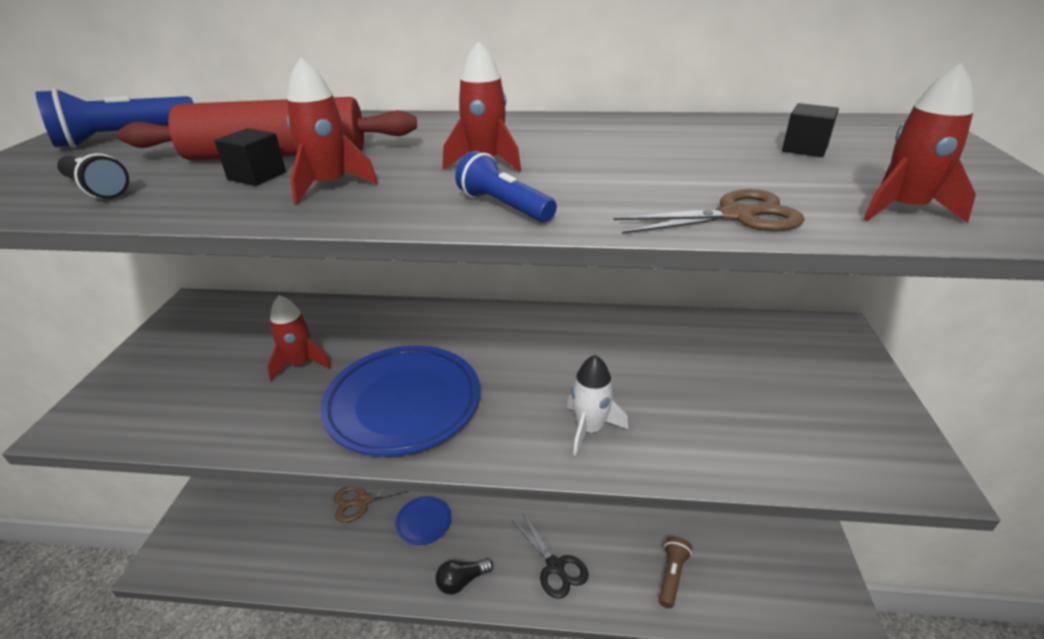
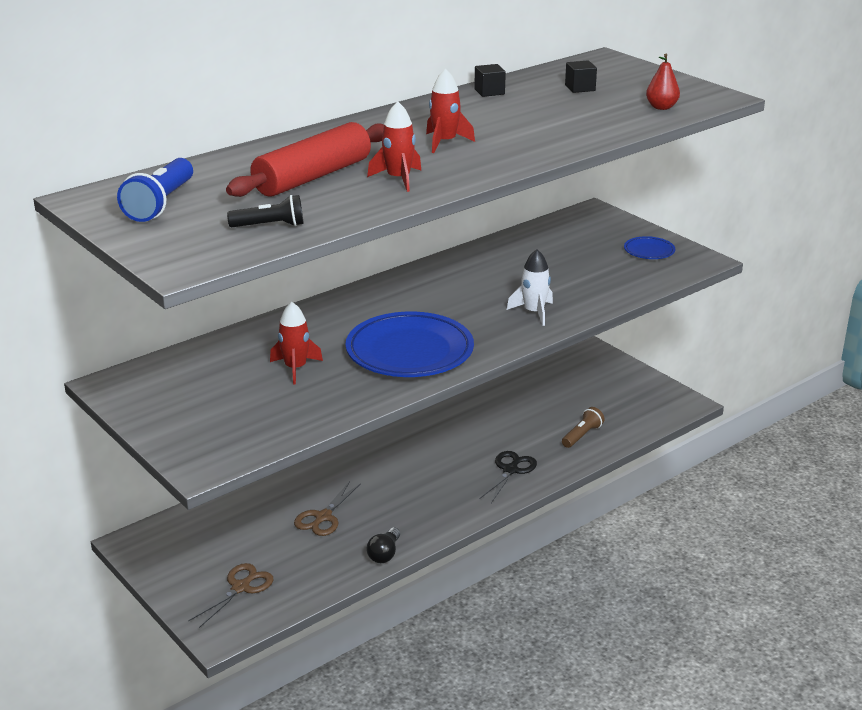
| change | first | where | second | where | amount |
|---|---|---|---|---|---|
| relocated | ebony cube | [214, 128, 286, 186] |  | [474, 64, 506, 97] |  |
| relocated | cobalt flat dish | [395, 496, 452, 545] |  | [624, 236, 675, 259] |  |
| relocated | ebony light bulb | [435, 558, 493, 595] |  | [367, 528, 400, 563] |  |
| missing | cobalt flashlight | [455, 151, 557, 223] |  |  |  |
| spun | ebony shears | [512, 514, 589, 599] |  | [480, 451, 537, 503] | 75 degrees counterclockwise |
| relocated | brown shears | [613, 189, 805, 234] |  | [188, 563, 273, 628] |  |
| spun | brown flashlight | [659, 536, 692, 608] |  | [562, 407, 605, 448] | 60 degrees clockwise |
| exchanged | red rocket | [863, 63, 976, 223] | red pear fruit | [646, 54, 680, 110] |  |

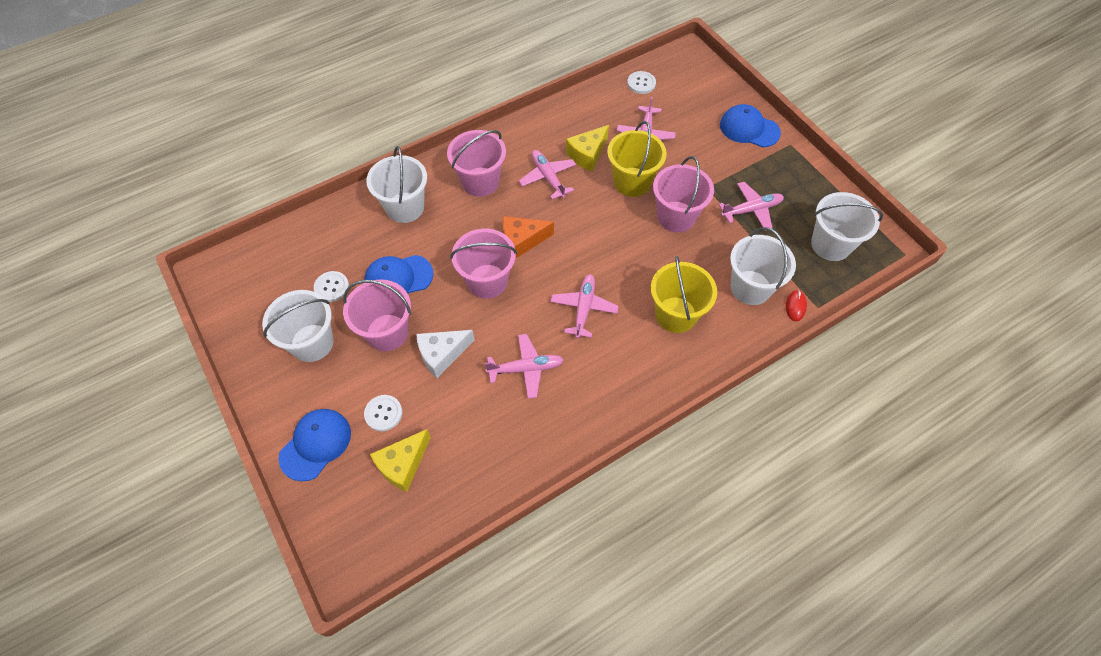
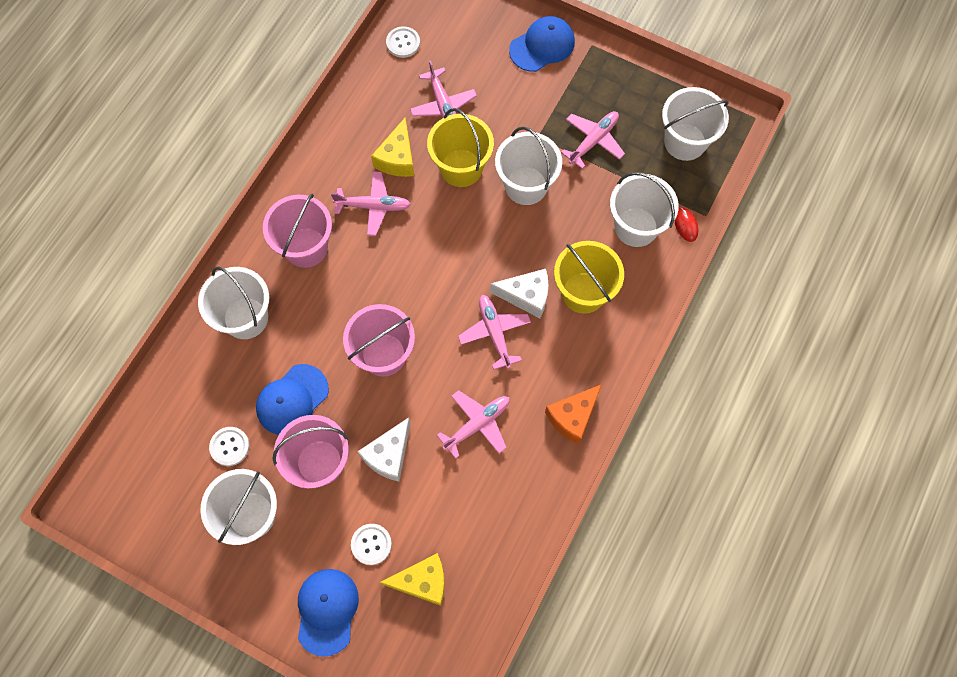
| change | first | where | second | where | amount |
|---|---|---|---|---|---|
| spun | bright yellow piece of cheese | [370, 429, 431, 492] |  | [379, 553, 445, 606] | 105 degrees counterclockwise |
| relocated | orange piece of cheese | [503, 216, 554, 258] |  | [545, 384, 602, 444] |  |
| spun | rosy plane | [519, 150, 576, 199] |  | [331, 171, 411, 236] | 150 degrees clockwise |
| colour | rosy bucket | [653, 156, 714, 232] | white bucket | [495, 127, 562, 205] |  |
| spun | cobalt baseball cap | [720, 104, 781, 148] |  | [509, 16, 575, 72] | 150 degrees clockwise |
| appeared |  |  | white piece of cheese | [490, 269, 549, 318] |  |

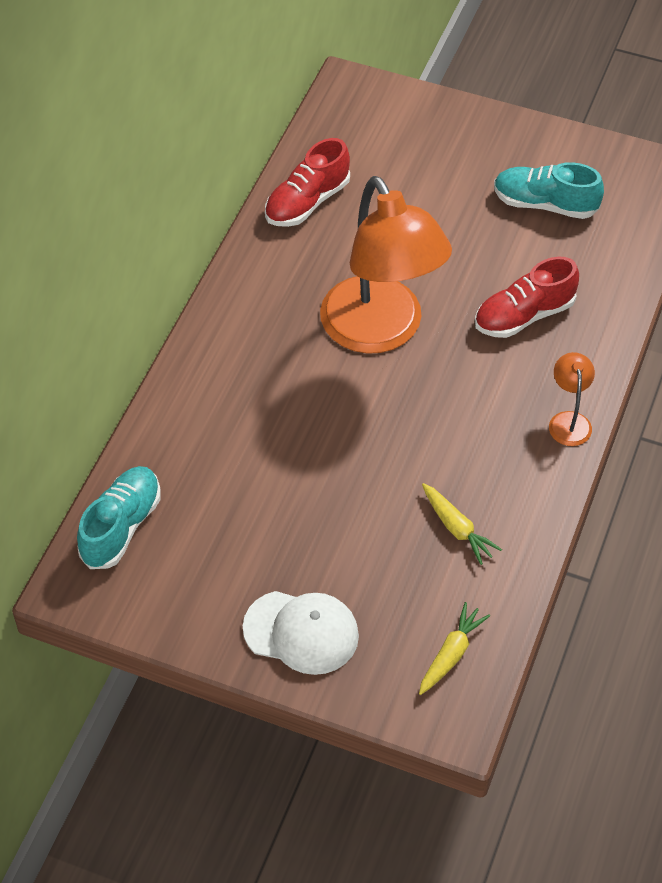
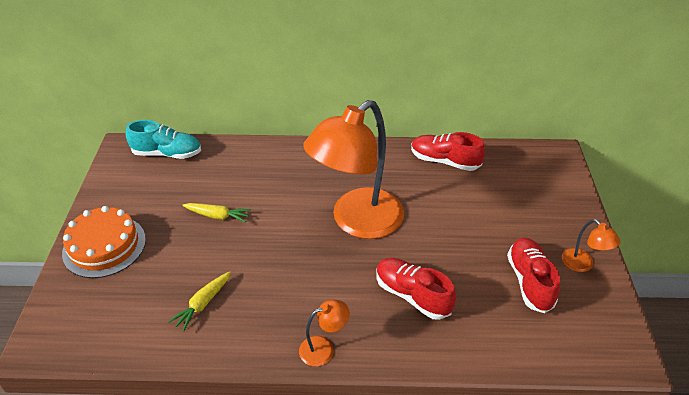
| change | first | where | second | where | amount |
|---|---|---|---|---|---|
| exchanged | white baseball cap | [243, 591, 359, 675] | orange cake | [62, 206, 146, 278] |  |
| relocated | bright yellow carrot | [419, 602, 490, 695] |  | [182, 203, 251, 223] |  |
| colour | turquoise shoe | [494, 162, 604, 219] | red shoe | [507, 238, 560, 313] |  |
| appeared |  |  | orange lamp | [562, 219, 621, 272] |  |

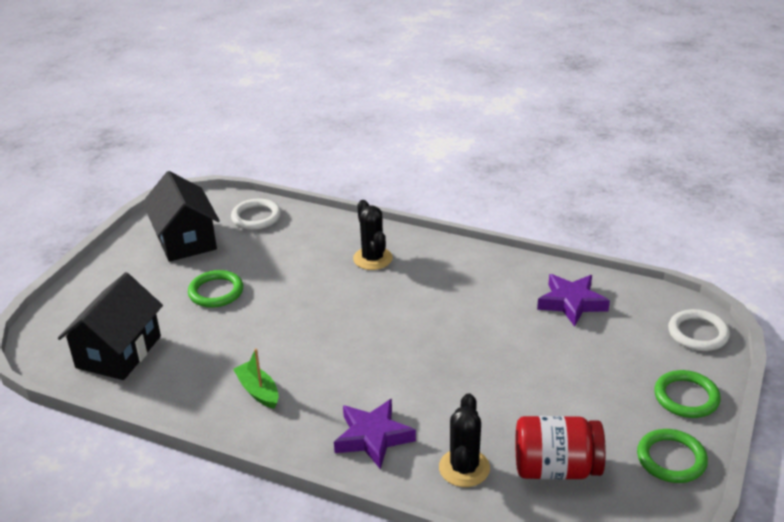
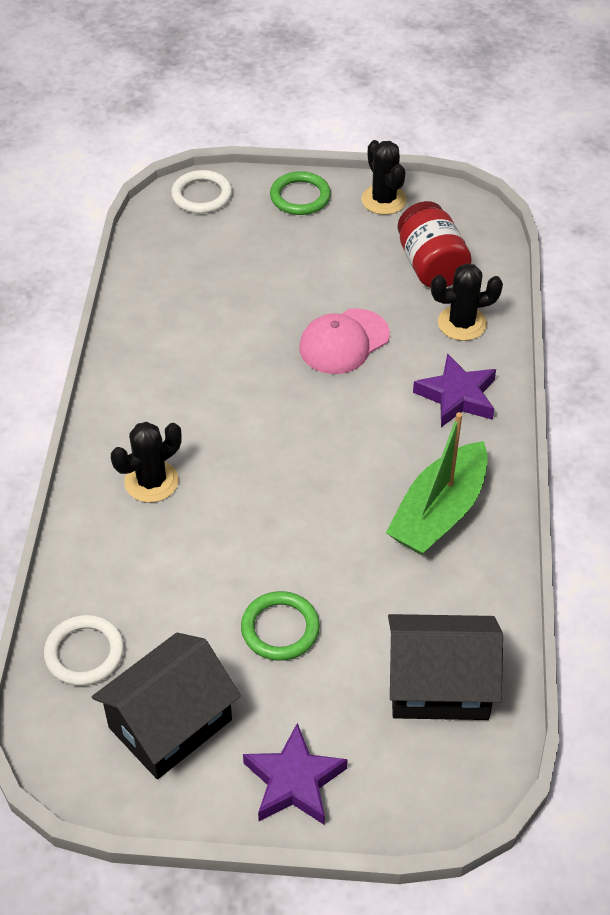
| change | first | where | second | where | amount |
|---|---|---|---|---|---|
| size | emerald boat | [233, 348, 279, 409] |  | [386, 412, 488, 555] | x1.86 |
| relocated | purple star | [537, 274, 610, 327] |  | [243, 723, 348, 825] |  |
| exchanged | emerald ring | [637, 429, 708, 483] | ebony prickly plant | [361, 140, 407, 215] |  |
| appeared |  |  | rosy baseball cap | [299, 308, 390, 374] |  |

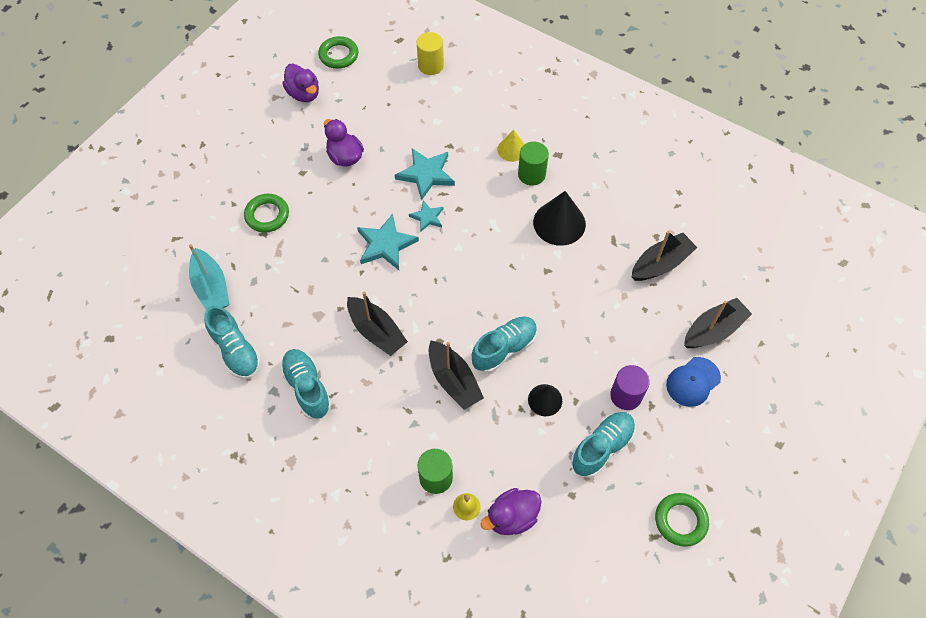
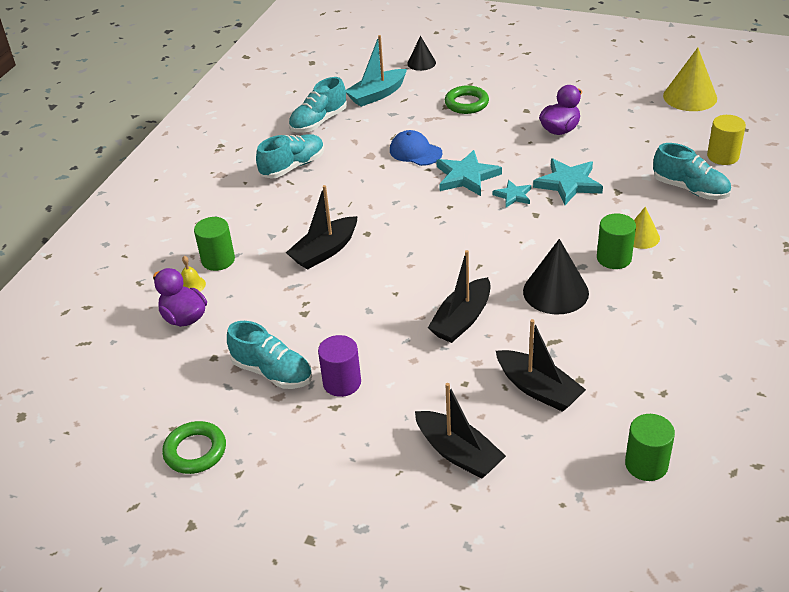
| change | first | where | second | where | amount |
|---|---|---|---|---|---|
| missing | purple duck | [282, 64, 319, 102] |  |  |  |
| exchanged | emerald ring | [318, 36, 358, 69] | bright yellow solid cone | [663, 48, 717, 111] |  |
| relocated | ebony boat | [347, 292, 408, 356] |  | [428, 250, 491, 343] |  |
| relocated | turquoise shoe | [472, 316, 537, 373] |  | [653, 143, 731, 200] |  |
| relocated | ebony solid cone | [528, 384, 562, 416] |  | [407, 36, 436, 71] |  |
| relocated | cobalt baseball cap | [666, 357, 721, 407] |  | [390, 130, 442, 166] |  |
| appeared |  |  | emerald solid cylinder | [625, 414, 675, 481] |  |

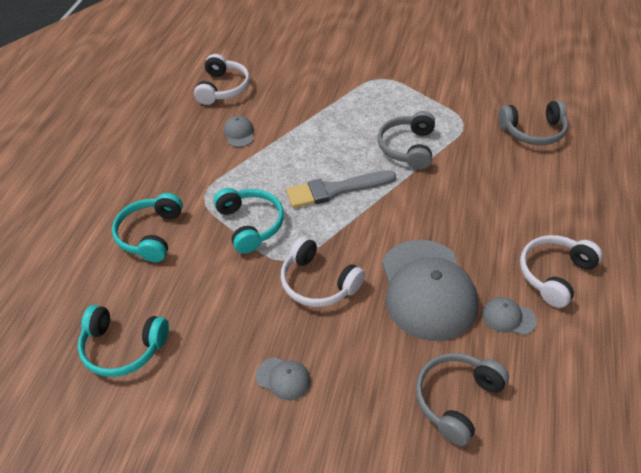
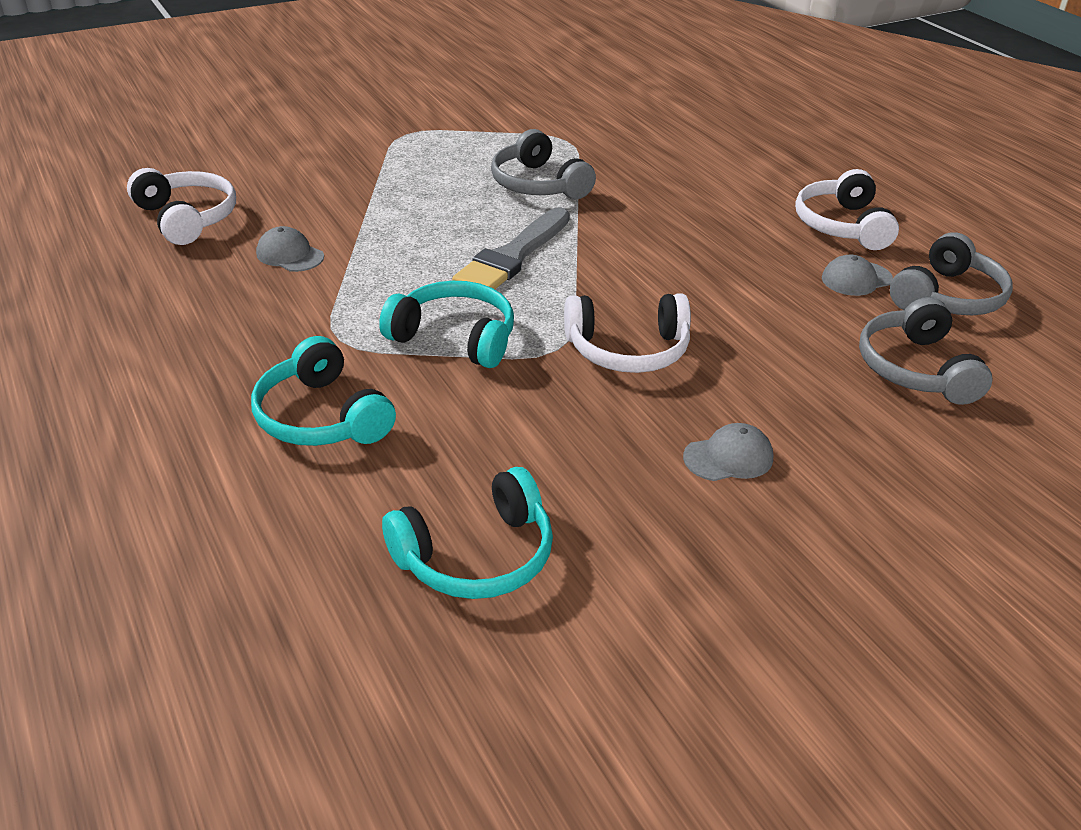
| change | first | where | second | where | amount |
|---|---|---|---|---|---|
| missing | grey baseball cap | [382, 240, 478, 341] |  |  |  |
| relocated | grey headset | [499, 100, 568, 145] |  | [890, 232, 1013, 315] |  |

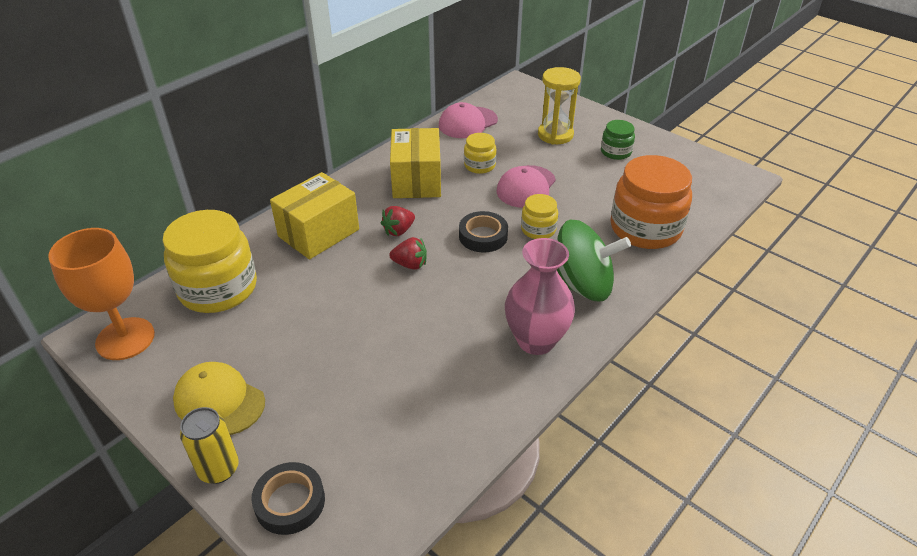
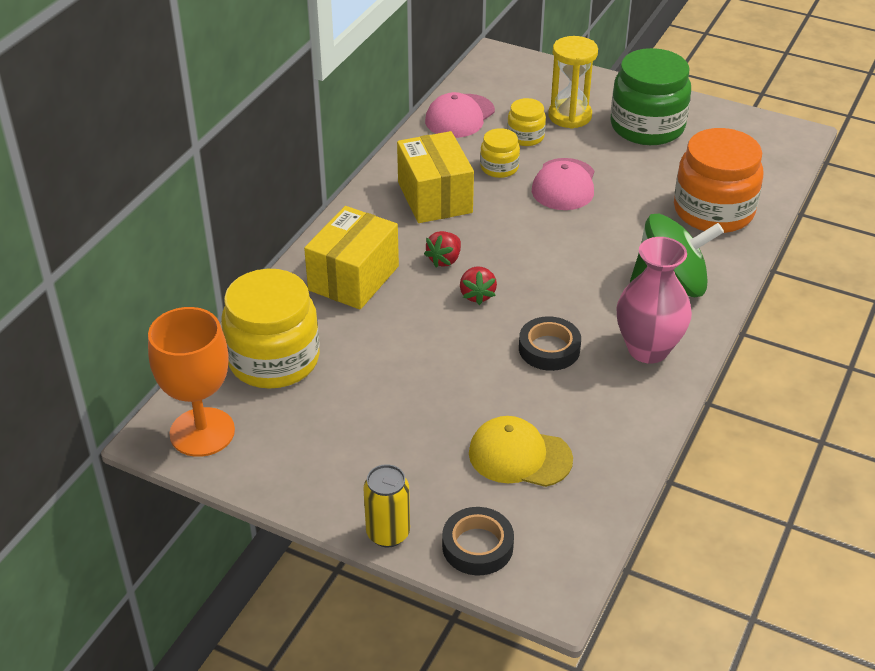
| change | first | where | second | where | amount |
|---|---|---|---|---|---|
| relocated | bright yellow baseball cap | [173, 362, 265, 435] |  | [469, 416, 573, 487] |  |
| spun | red toy strawberry | [389, 237, 427, 270] |  | [460, 266, 497, 305] | 90 degrees clockwise |
| relocated | ebony roll of tape | [459, 211, 508, 253] |  | [519, 316, 581, 371] |  |
| relocated | bright yellow preserve jar | [521, 194, 558, 239] |  | [507, 98, 546, 146] |  |
| size | emerald preserve jar | [601, 120, 635, 160] |  | [610, 48, 691, 145] | x2.02 |

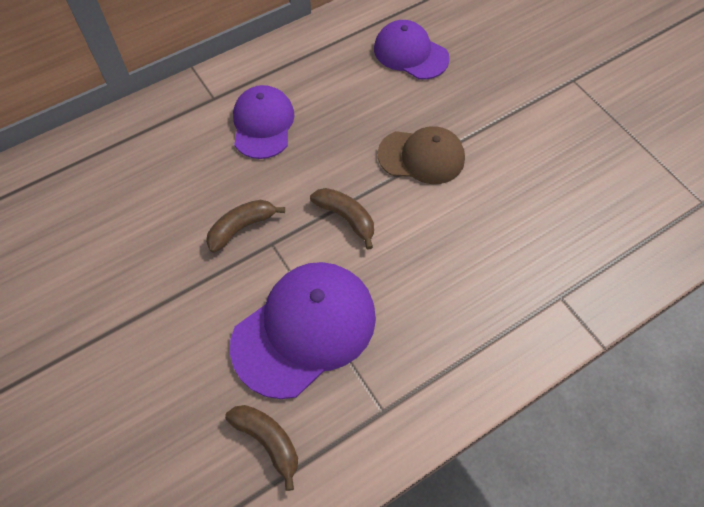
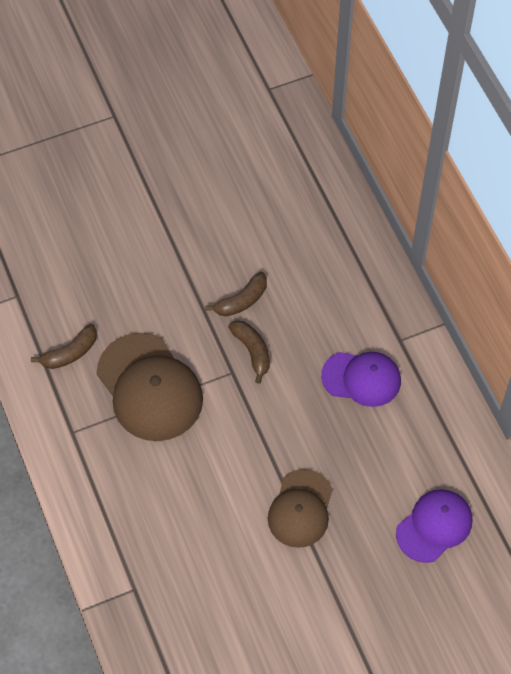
| change | first | where | second | where | amount |
|---|---|---|---|---|---|
| colour | purple baseball cap | [230, 262, 376, 399] | brown baseball cap | [97, 333, 203, 441] |  |
| relocated | brown banana | [310, 188, 374, 249] |  | [205, 272, 267, 316] |  |

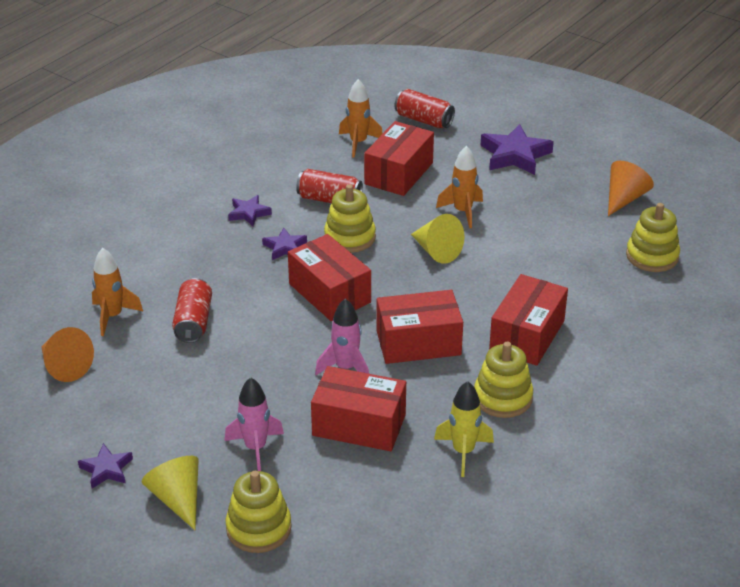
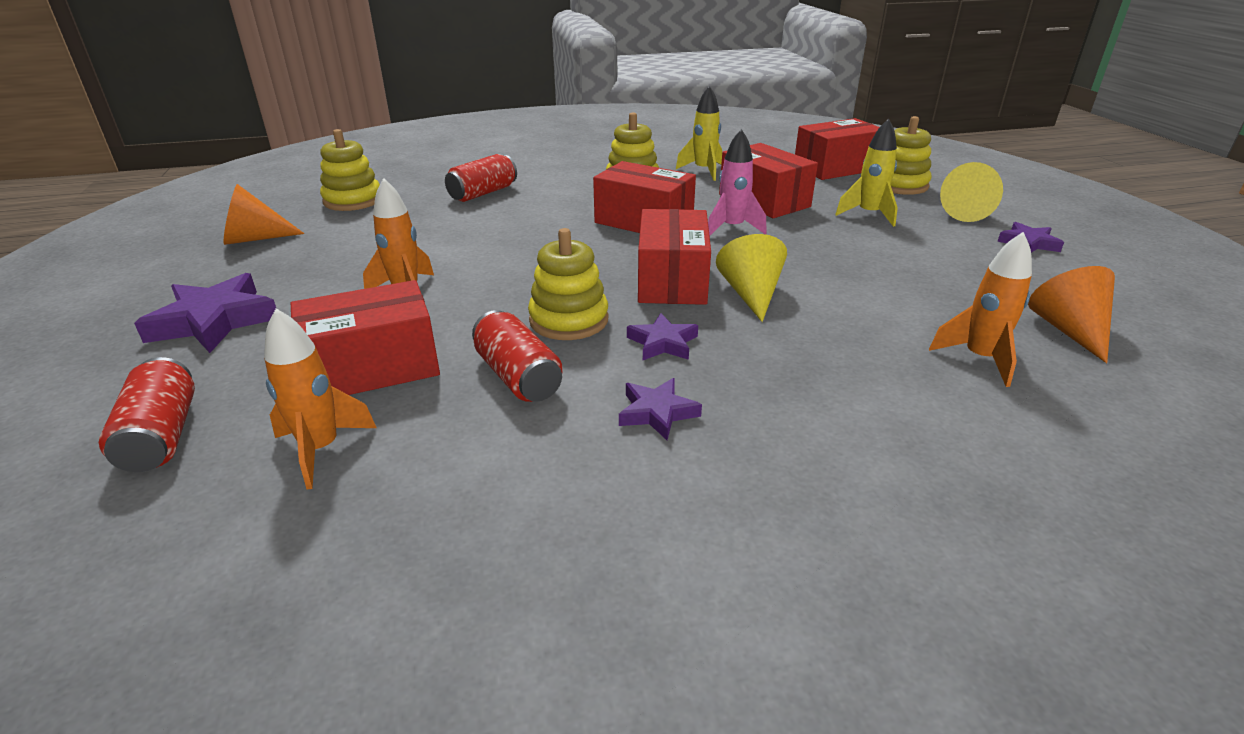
| change | first | where | second | where | amount |
|---|---|---|---|---|---|
| relocated | red can | [172, 278, 212, 343] |  | [445, 154, 517, 202] |  |
| colour | rosy rocket | [225, 377, 284, 471] | bright yellow rocket | [835, 118, 898, 227] |  |
| relocated | bright yellow solid cone | [411, 214, 465, 264] |  | [716, 234, 787, 322] |  |
| relocated | red parcel | [489, 274, 568, 366] |  | [795, 118, 880, 180] |  |

